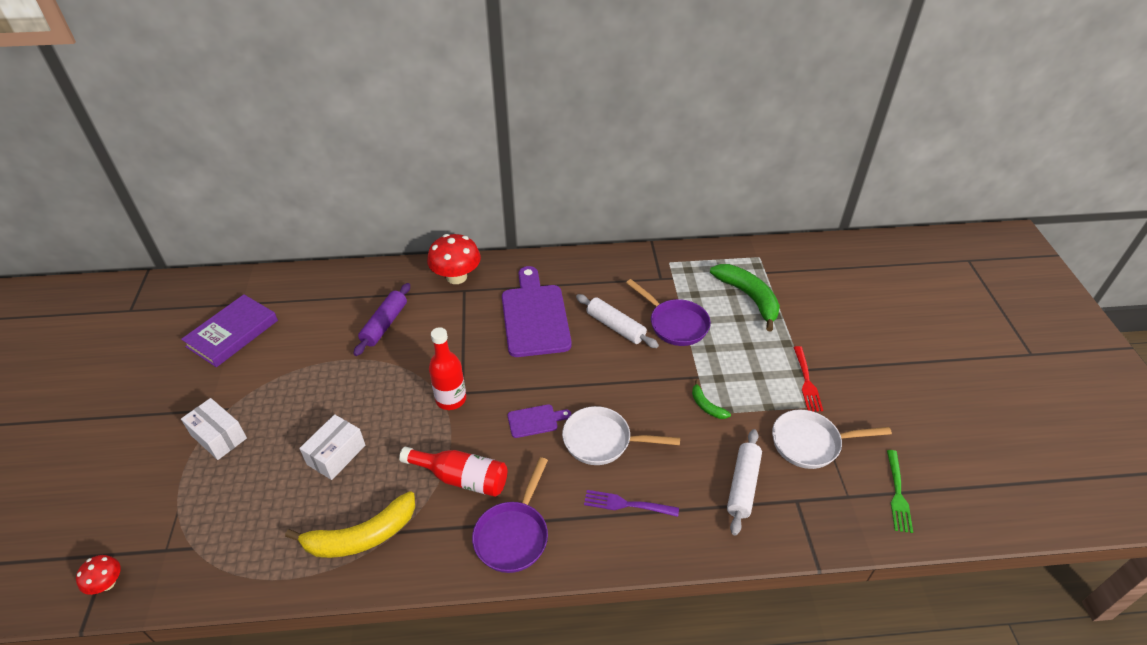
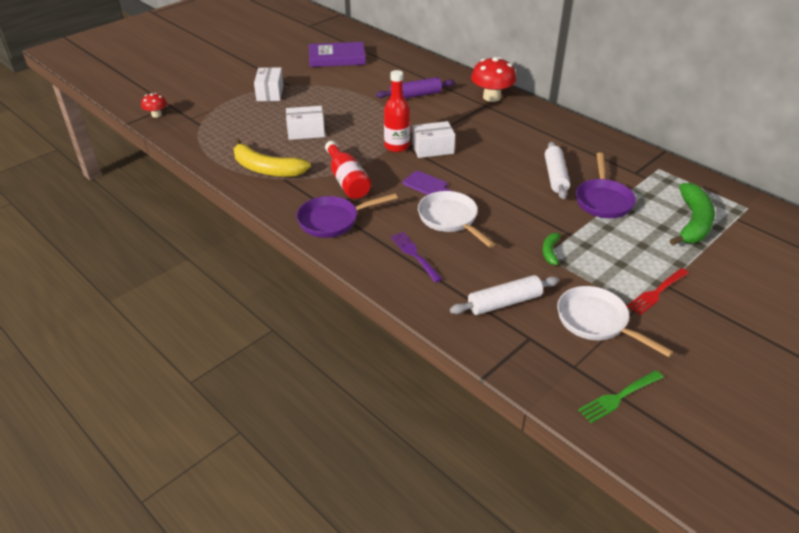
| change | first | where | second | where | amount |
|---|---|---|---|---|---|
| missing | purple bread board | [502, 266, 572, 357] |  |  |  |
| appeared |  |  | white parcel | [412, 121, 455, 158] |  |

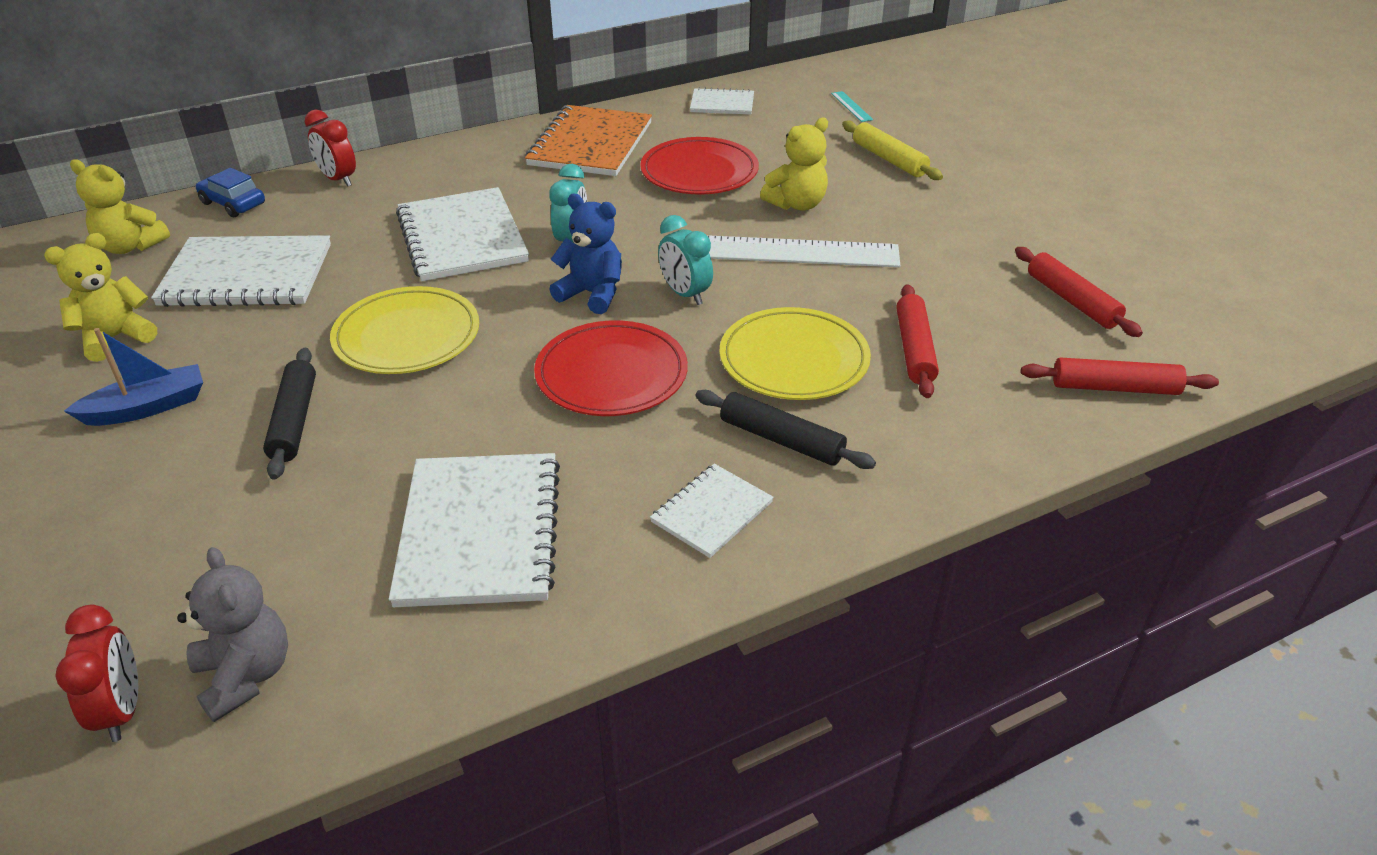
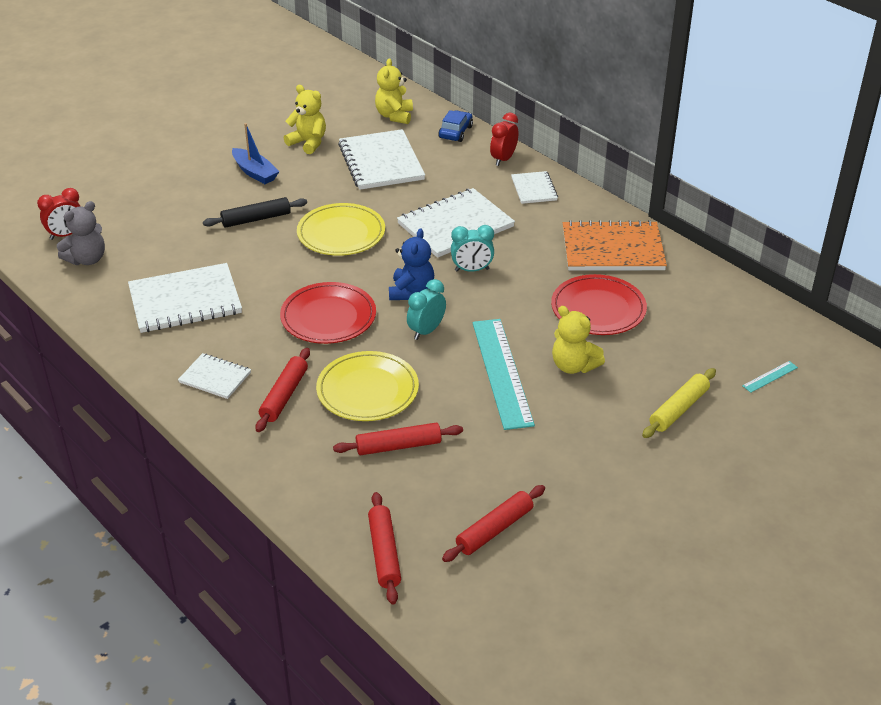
| change | first | where | second | where | amount |
|---|---|---|---|---|---|
| relocated | white notebook | [690, 87, 754, 115] |  | [511, 171, 558, 204] |  |
| colour | ebony dough roller | [696, 390, 876, 469] | red dough roller | [255, 348, 310, 432] |  |
| colour | white straightedge | [707, 235, 900, 267] | turquoise straightedge | [472, 319, 535, 430] |  |

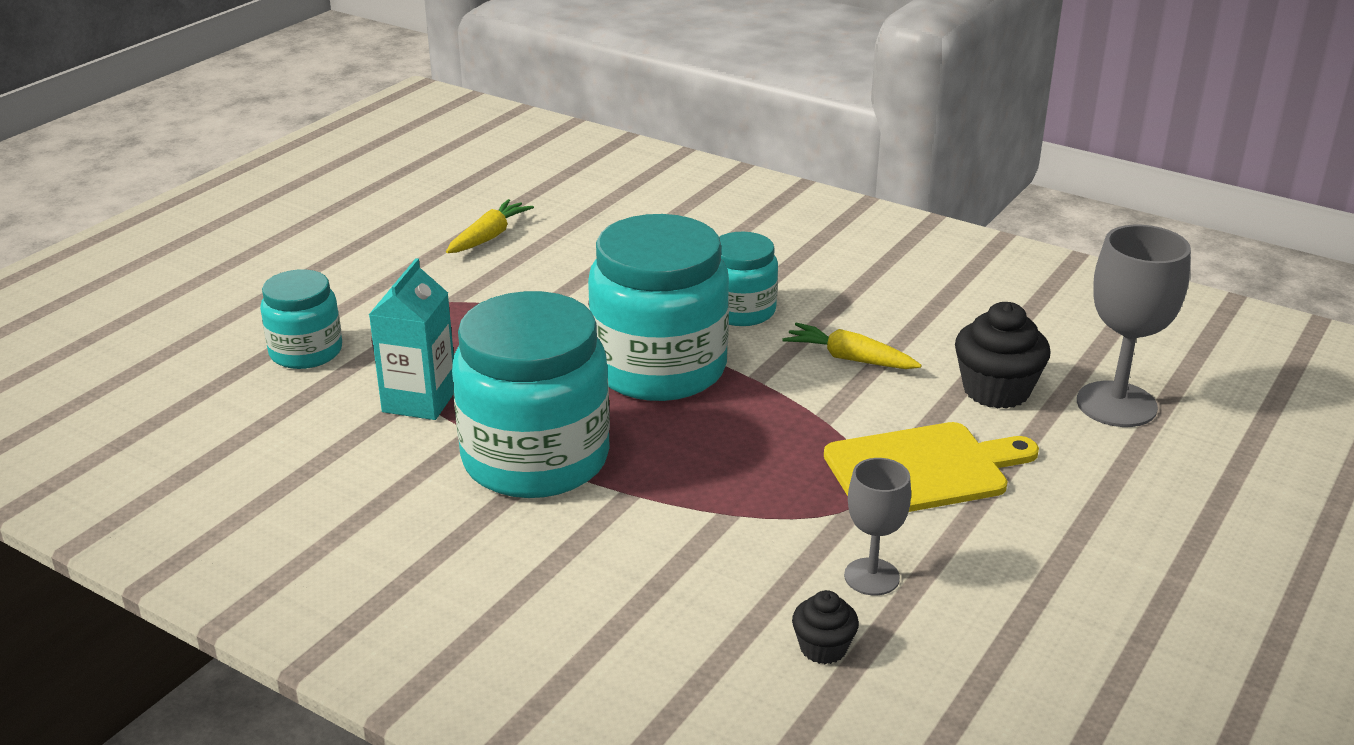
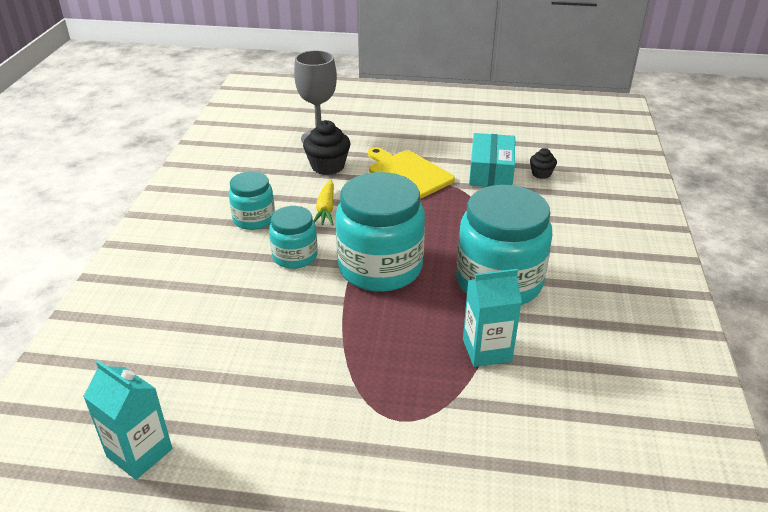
| change | first | where | second | where | amount |
|---|---|---|---|---|---|
| relocated | turquoise preserve jar | [260, 269, 342, 369] |  | [229, 171, 275, 230] |  |
| missing | bright yellow carrot | [446, 199, 534, 253] |  |  |  |
| exchanged | grey goblet | [844, 458, 911, 595] | turquoise parcel | [469, 133, 515, 187] |  |
| appeared |  |  | turquoise carton | [83, 361, 172, 480] |  |

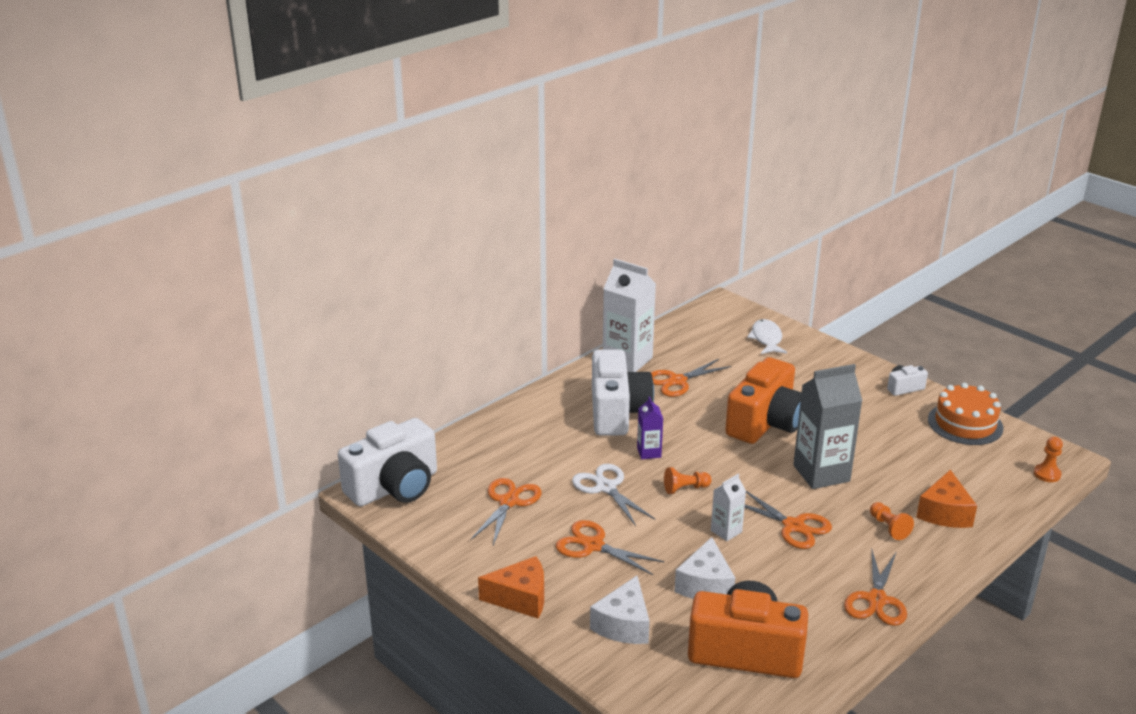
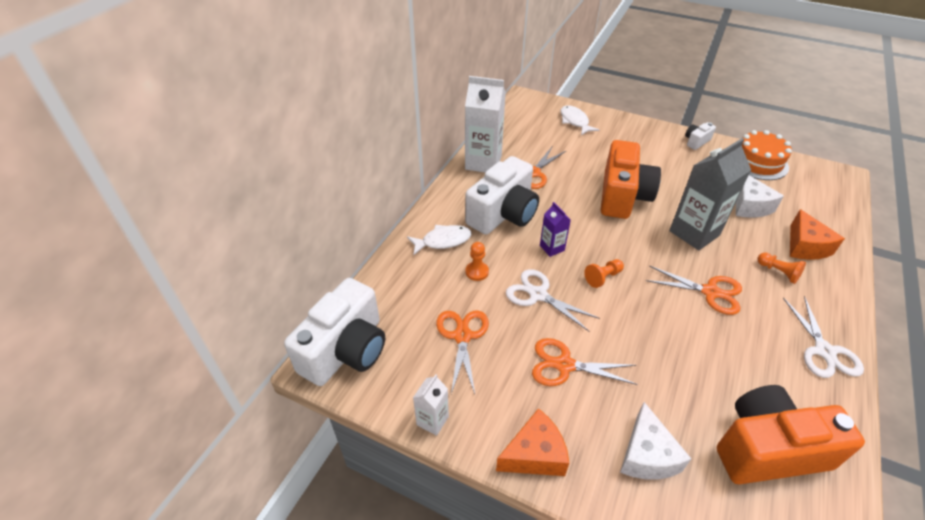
| change | first | where | second | where | amount |
|---|---|---|---|---|---|
| spun | white photo camera | [592, 349, 654, 436] |  | [465, 156, 539, 235] | 60 degrees clockwise |
| relocated | white piece of cheese | [675, 537, 735, 599] |  | [736, 175, 784, 218] |  |
| relocated | white carton | [711, 474, 746, 541] |  | [413, 374, 449, 436] |  |
| colour | orange shears | [844, 550, 907, 626] | white shears | [783, 296, 864, 378] |  |
| relocated | orange game pawn | [1034, 437, 1063, 482] |  | [466, 242, 489, 281] |  |
| appeared |  |  | white fish figure | [407, 225, 472, 255] |  |

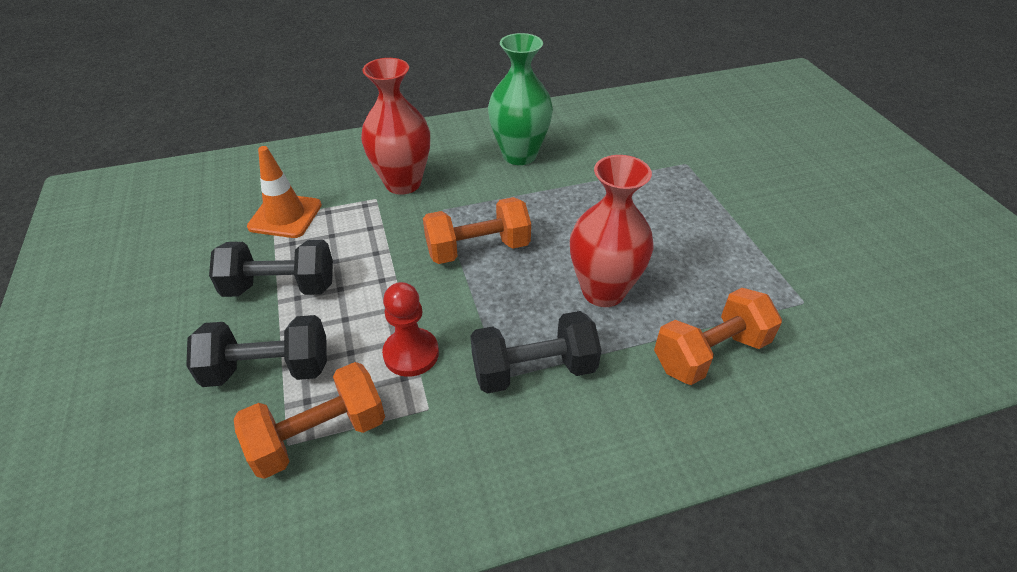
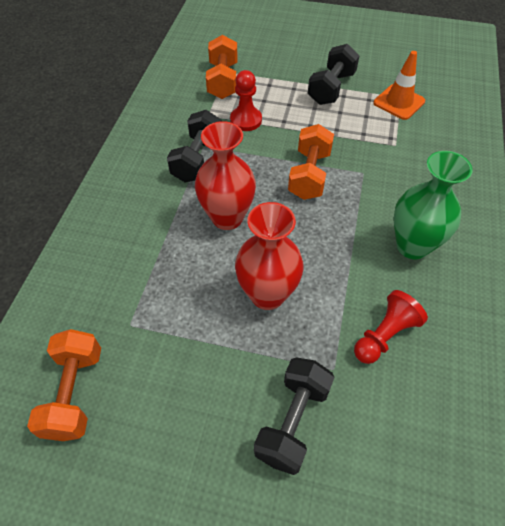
| change | first | where | second | where | amount |
|---|---|---|---|---|---|
| relocated | ebony dumbbell | [186, 315, 327, 387] |  | [254, 357, 335, 475] |  |
| relocated | red vase | [361, 58, 430, 195] |  | [235, 202, 304, 310] |  |
| relocated | orange dumbbell | [654, 288, 782, 385] |  | [27, 329, 101, 441] |  |
| appeared |  |  | red game pawn | [354, 290, 428, 364] |  |

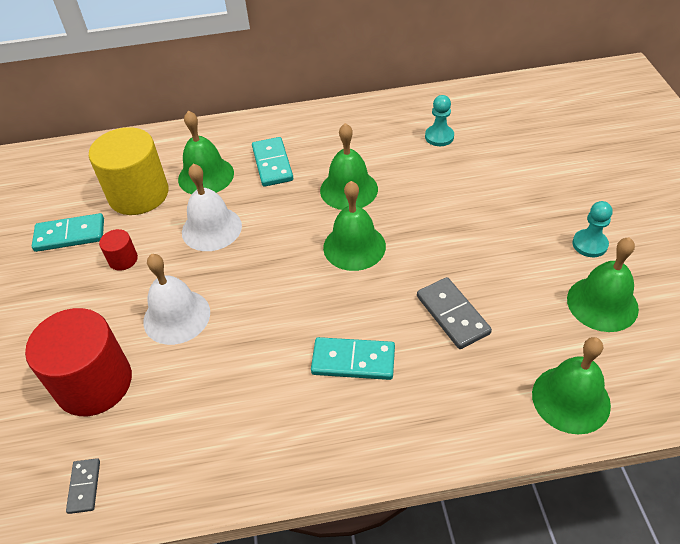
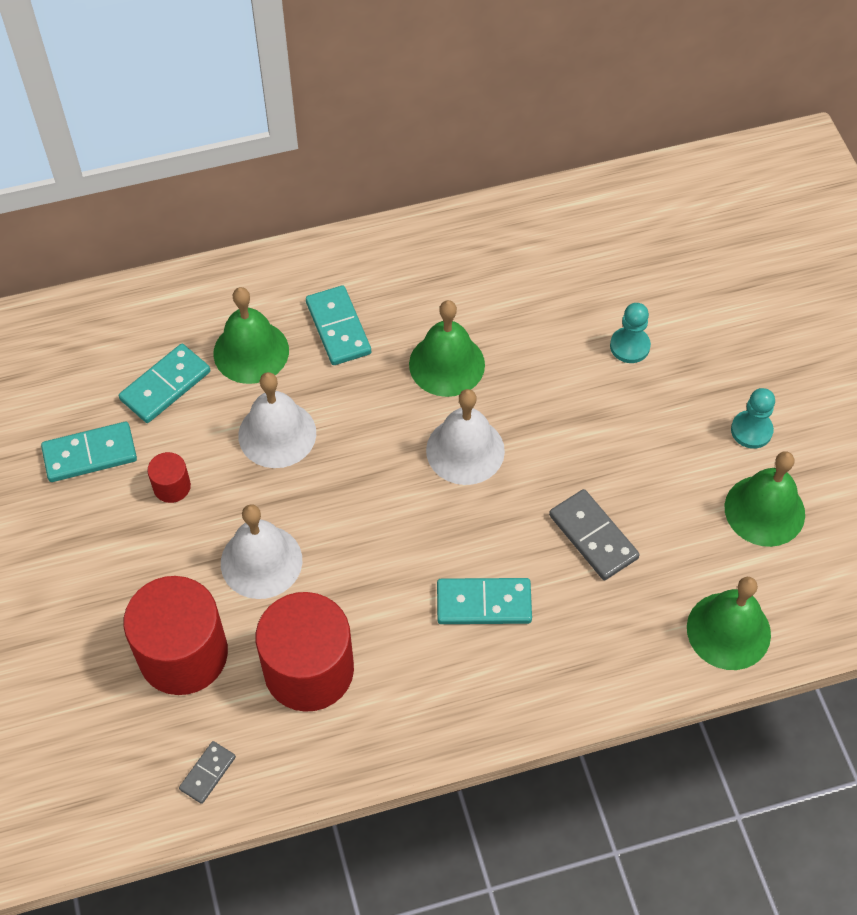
| change | first | where | second | where | amount |
|---|---|---|---|---|---|
| spun | grey domino piece | [66, 458, 100, 514] |  | [179, 741, 236, 804] | 45 degrees clockwise |
| exchanged | bright yellow solid cylinder | [89, 127, 169, 215] | turquoise domino piece | [119, 344, 210, 423] |  |
| colour | emerald bell | [323, 181, 386, 271] | white bell | [426, 389, 505, 485] |  |
| relocated | turquoise game pawn | [425, 95, 454, 146] |  | [610, 303, 651, 363] |  |
| appeared |  |  | red solid cylinder | [256, 592, 354, 712] |  |

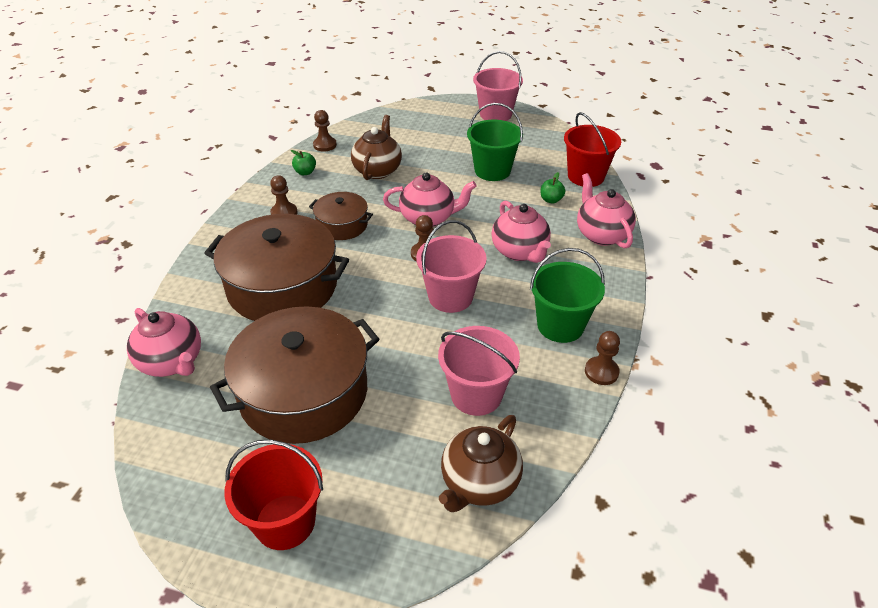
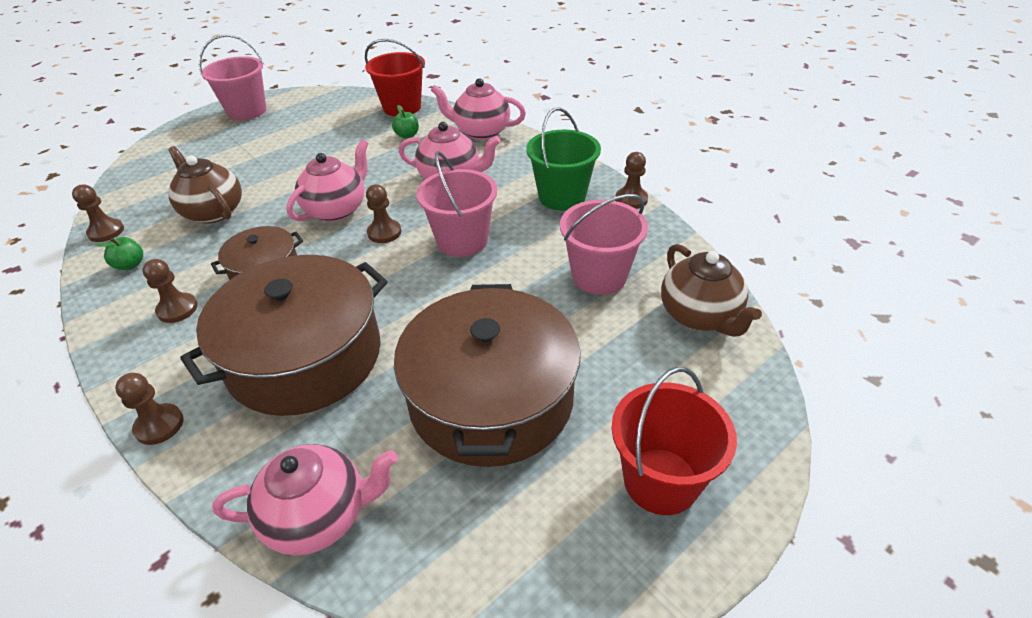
| change | first | where | second | where | amount |
|---|---|---|---|---|---|
| missing | emerald bucket | [467, 103, 523, 181] |  |  |  |
| appeared |  |  | brown game pawn | [115, 373, 184, 445] |  |

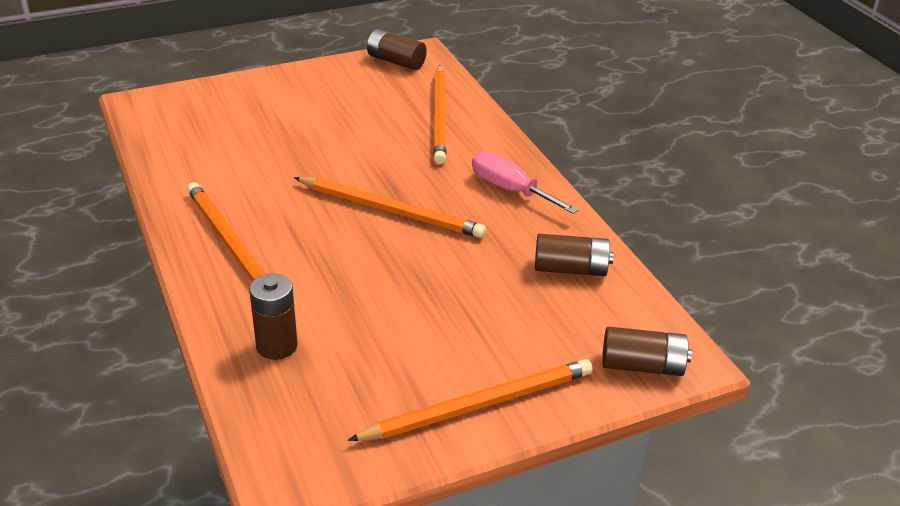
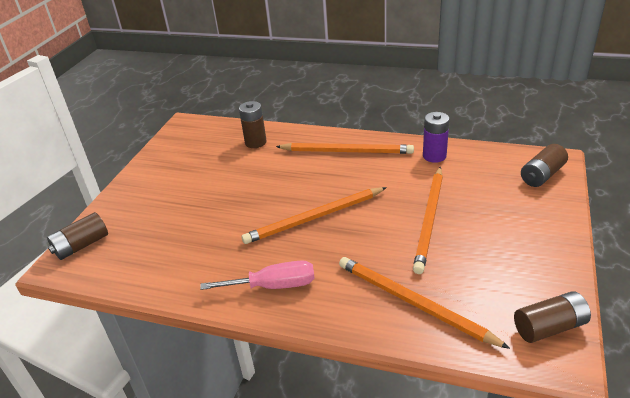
| change | first | where | second | where | amount |
|---|---|---|---|---|---|
| relocated | orange pencil | [348, 359, 593, 441] |  | [413, 167, 443, 274] |  |
| relocated | brown power cell | [535, 234, 614, 276] |  | [521, 144, 568, 187] |  |
| appeared |  |  | purple power cell | [423, 112, 450, 163] |  |

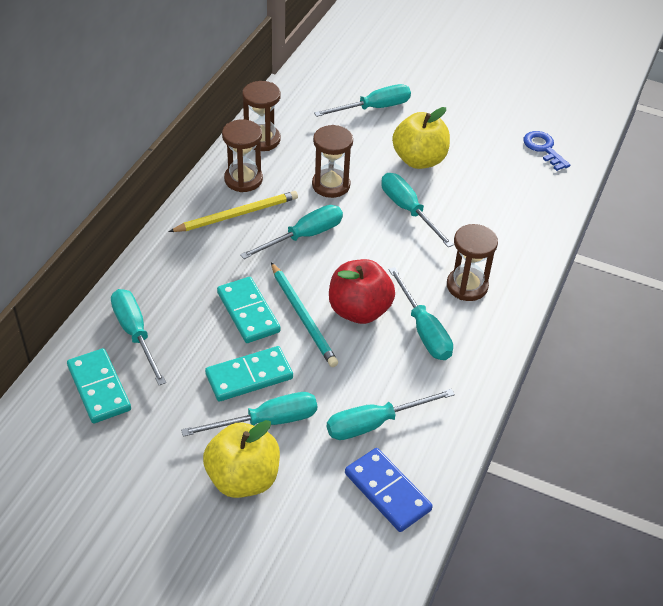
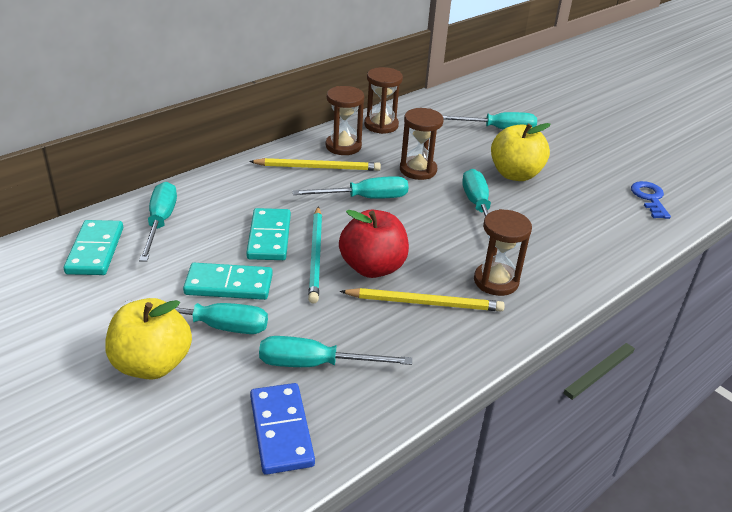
| change | first | where | second | where | amount |
|---|---|---|---|---|---|
| exchanged | turquoise flat screwdriver | [388, 267, 453, 360] | bright yellow pencil | [340, 288, 505, 311] |  |

